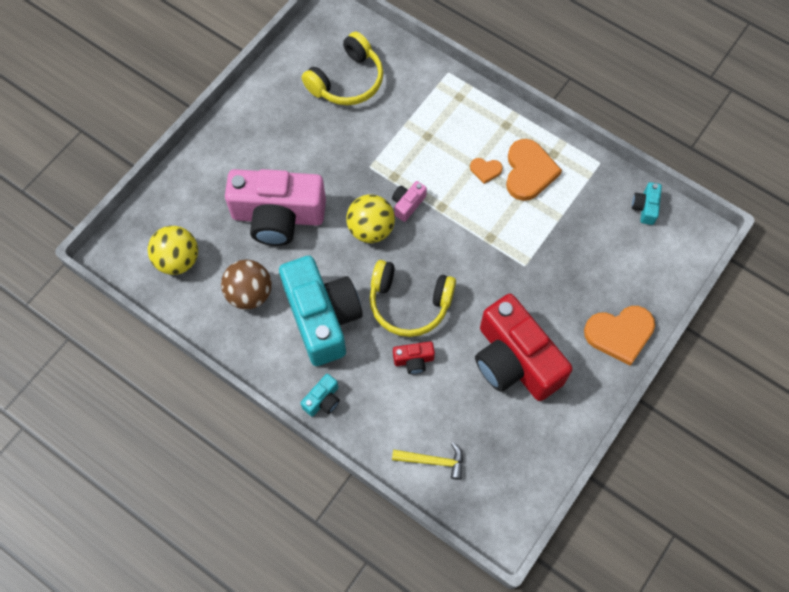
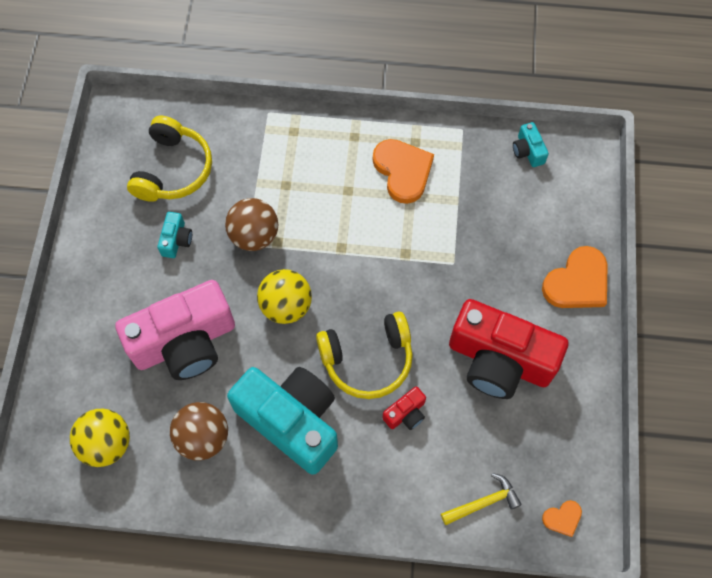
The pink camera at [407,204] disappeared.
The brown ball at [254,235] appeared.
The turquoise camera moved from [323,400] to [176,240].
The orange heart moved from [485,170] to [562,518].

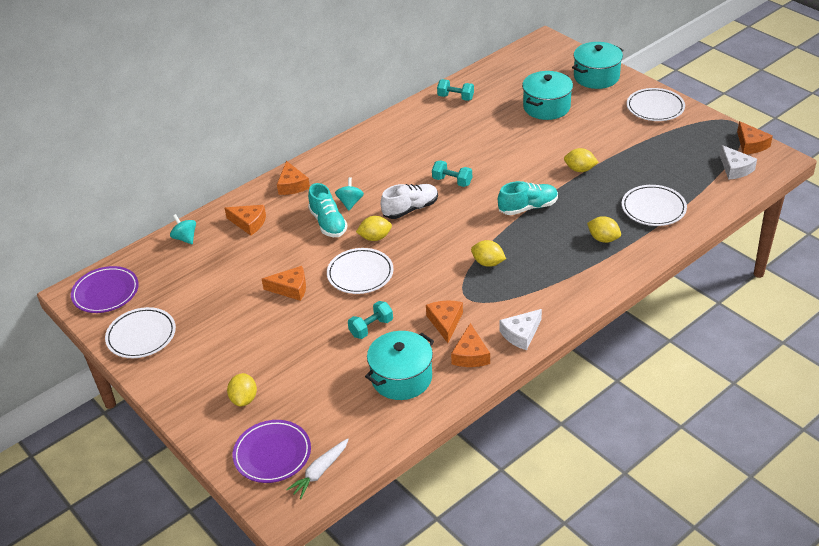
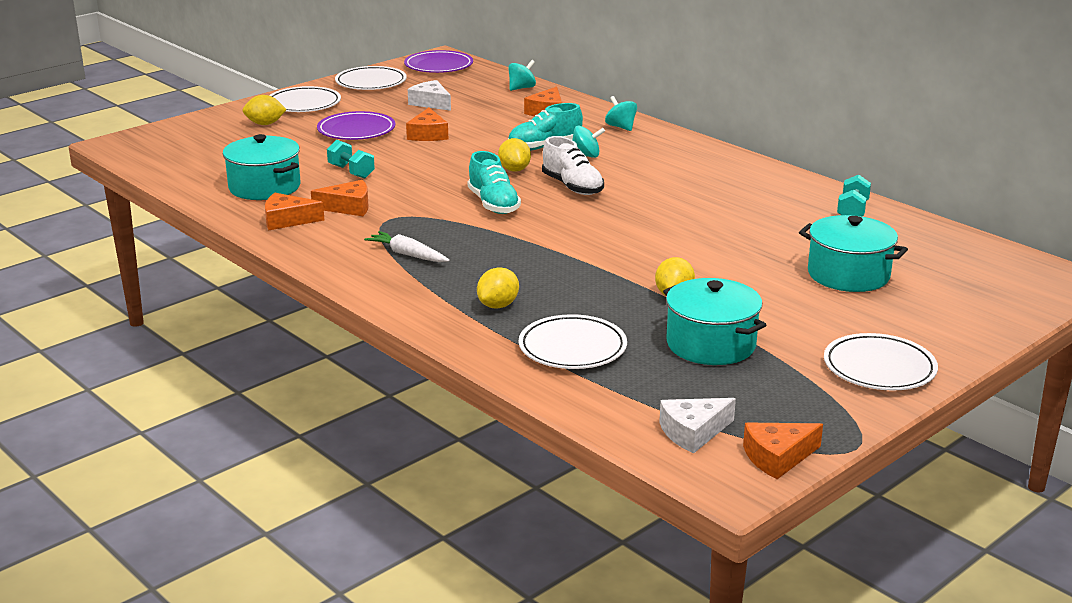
The turquoise dumbbell at [452,181] disappeared.
The yellow lemon at [488,263] disappeared.
The purple plate moved from [272,454] to [356,130].
The white carrot moved from [320,472] to [407,254].
The white plate moved from [360,274] to [304,104].
The turquoise shoe moved from [528,207] to [493,204].
The white cheese moved from [521,334] to [431,103].
The turquoise pot moved from [596,77] to [711,344].
The orange cheese at [292,185] was replaced by the turquoise spinning top at [621,127].

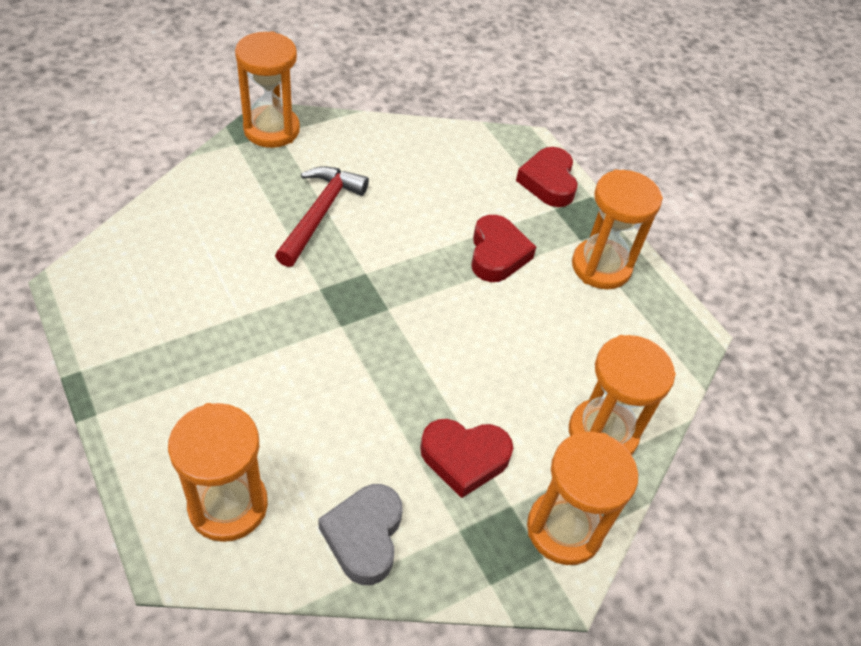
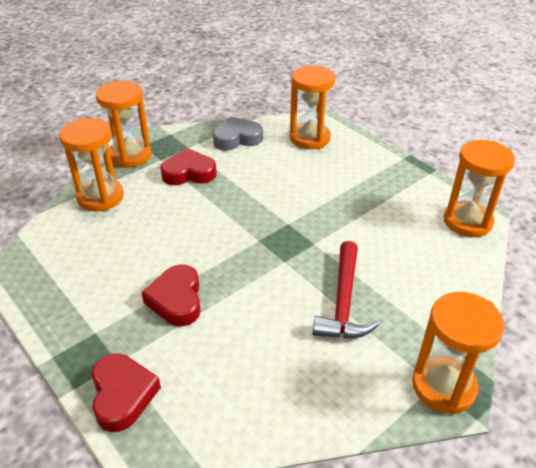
The orange hourglass moved from [601,267] to [467,221].
The grey heart at [364,536] turned 105 degrees counterclockwise.

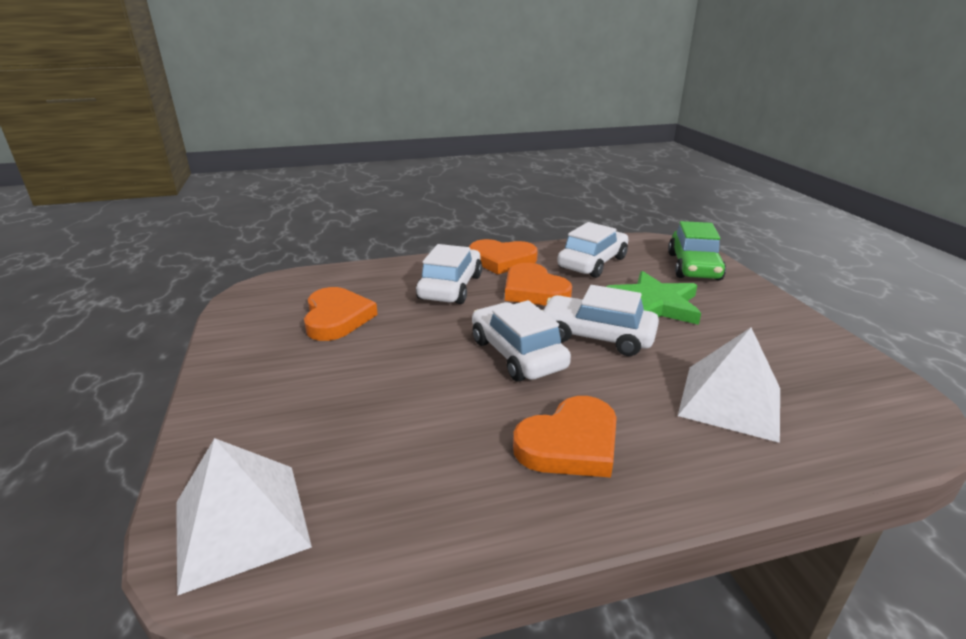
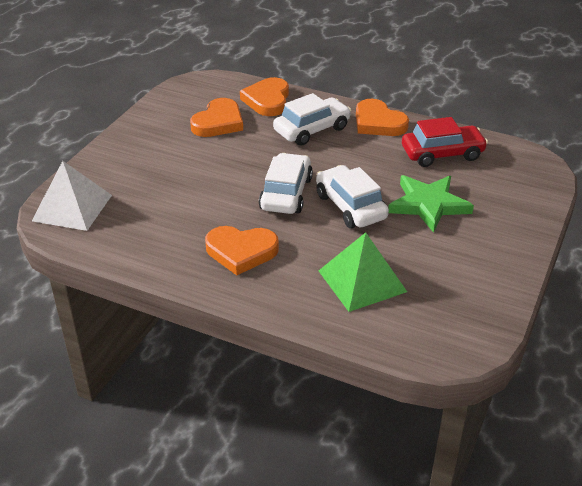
The green car at [693,266] disappeared.
The orange heart moved from [534,290] to [267,100].
The white car at [592,263] became the red car at [442,154].
The white pyramid at [730,401] became the green pyramid at [362,281].

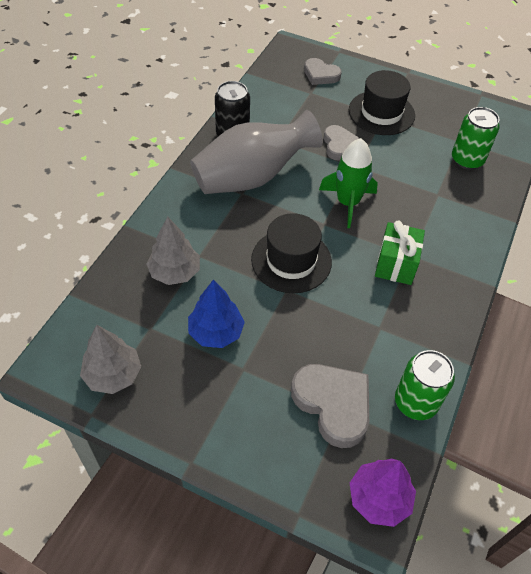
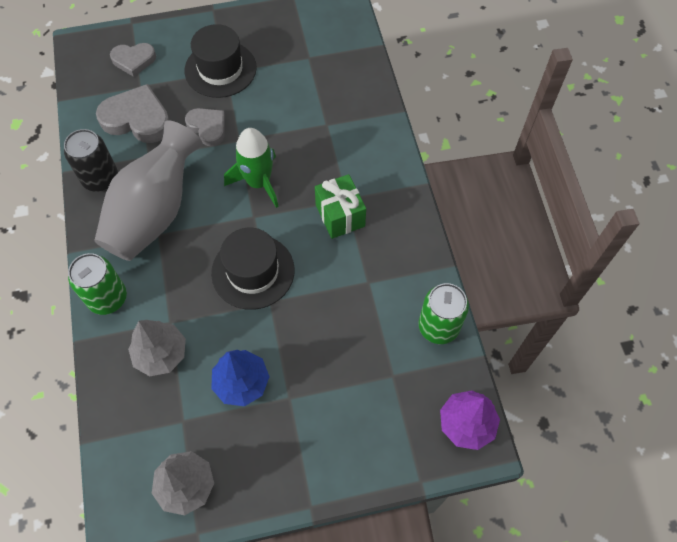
The grey heart moved from [333,404] to [137,119].
The green can moved from [467,160] to [107,298].

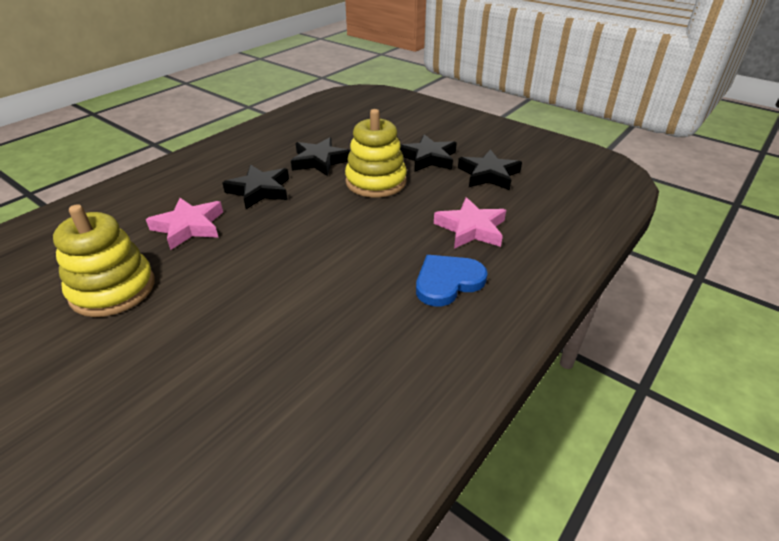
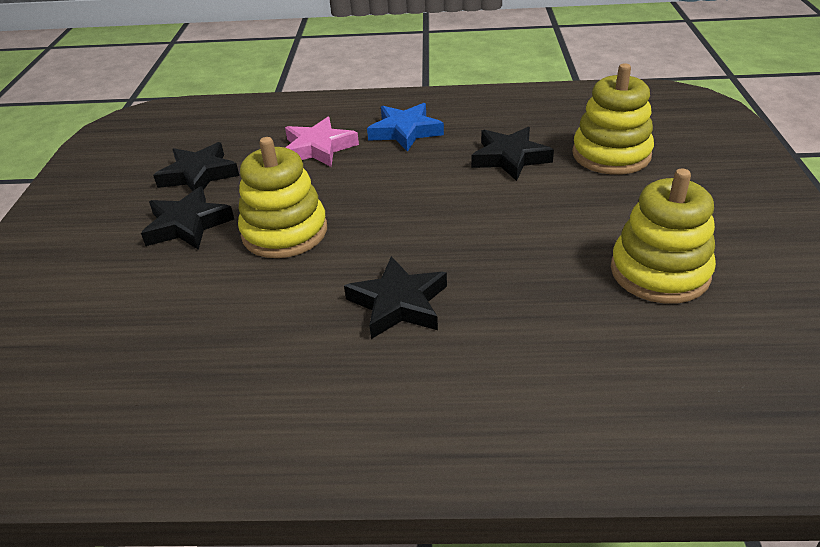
The pink star at [189,227] disappeared.
The yellow stacking toy at [611,155] appeared.
The black star moved from [320,161] to [510,158].
The blue heart at [447,282] was replaced by the blue star at [405,131].

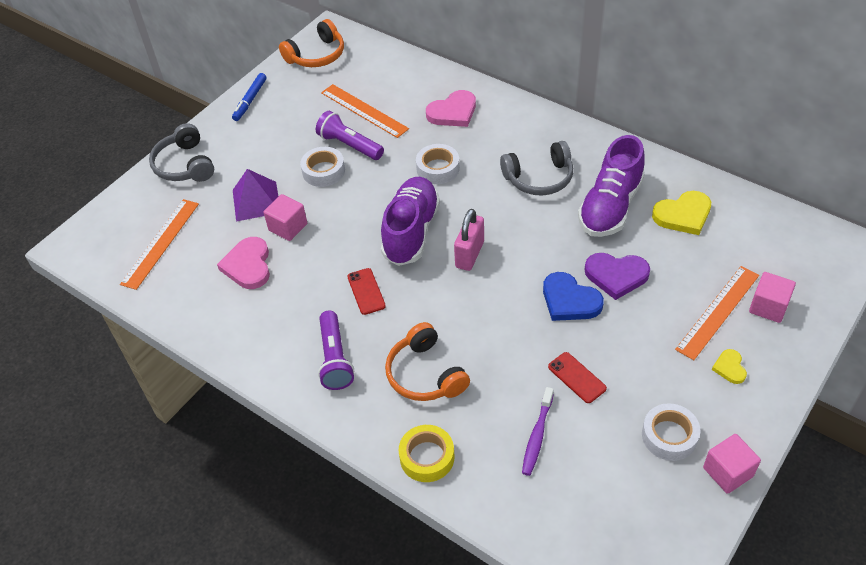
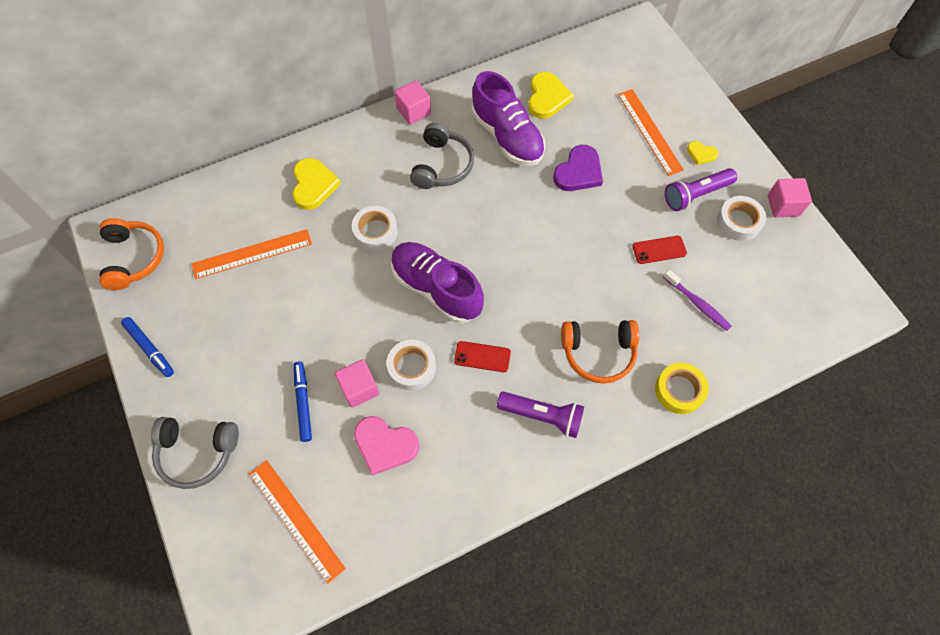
The pink padlock at [470,254] disappeared.
The blue heart at [569,300] disappeared.
The white tape moved from [323,171] to [412,367].
The purple flashlight moved from [350,145] to [696,194].
The pink cube moved from [768,307] to [414,111].
The purple pyramid at [256,201] was replaced by the blue marker at [303,403].
The pink heart at [453,112] became the yellow heart at [313,185].

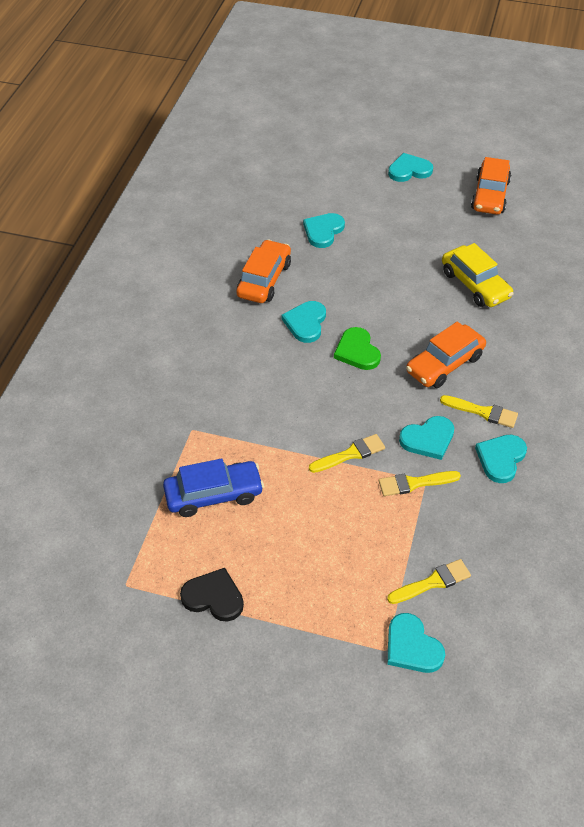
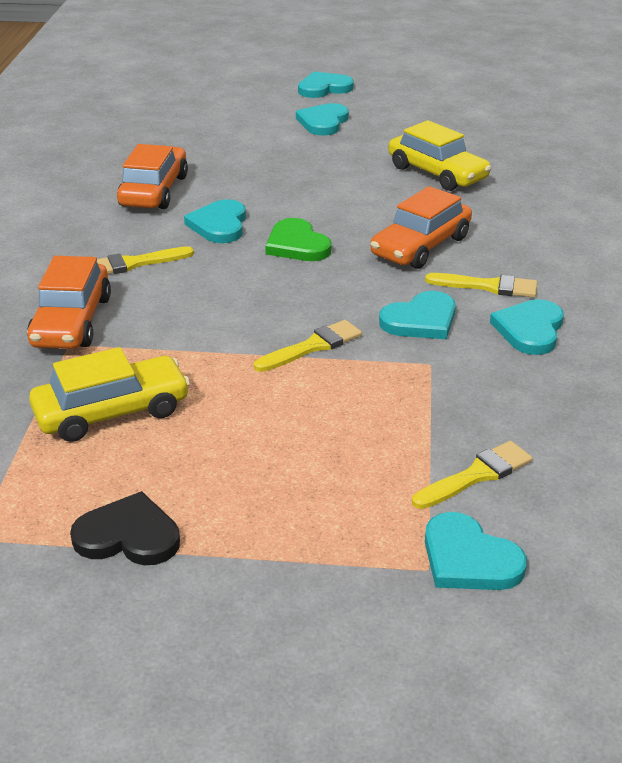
The turquoise heart moved from [323,231] to [323,122].
The yellow brush moved from [414,483] to [134,263].
The orange car moved from [490,195] to [71,321].
The blue car at [214,495] became the yellow car at [112,412].

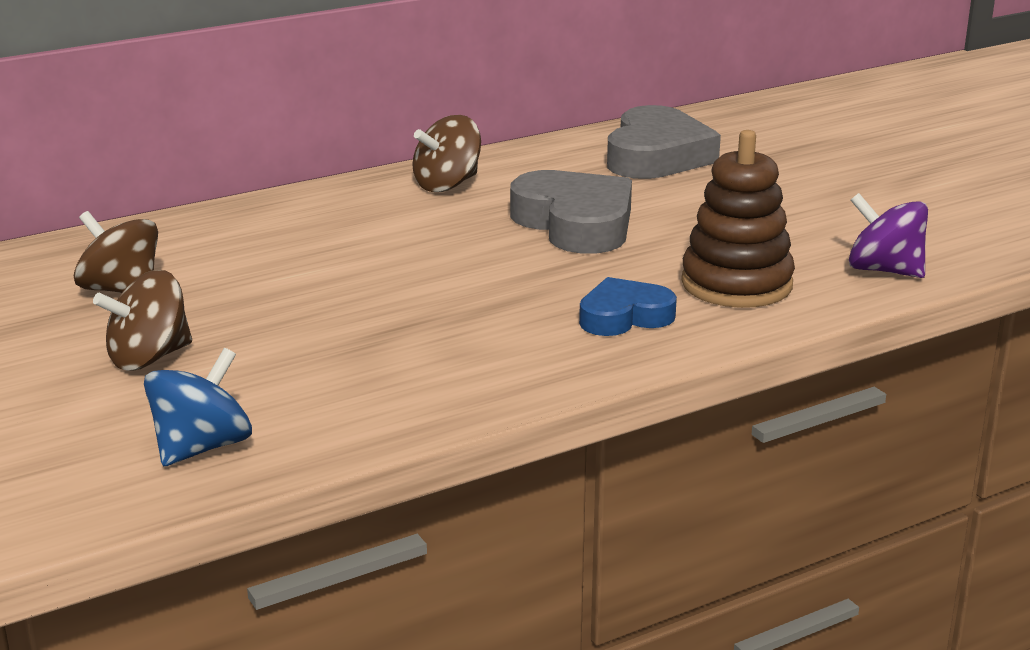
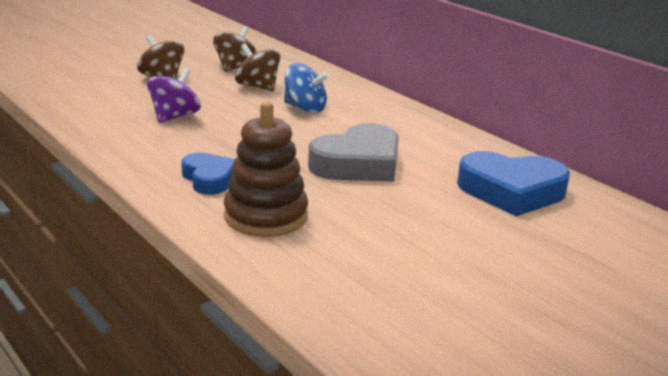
The blue spinning top moved from [202,447] to [305,108].
The brown spinning top moved from [447,185] to [258,87].
The purple spinning top moved from [884,270] to [174,117].
The grey heart at [656,156] became the blue heart at [511,191].

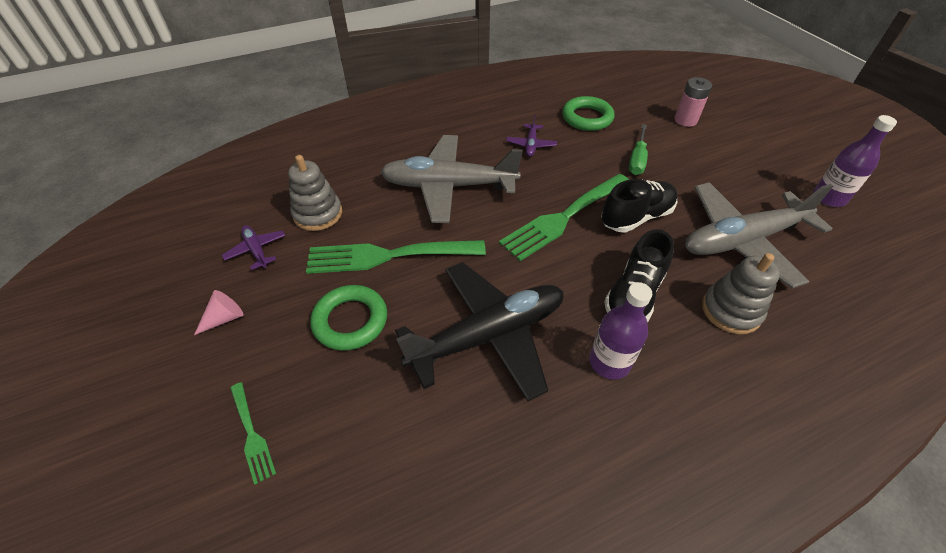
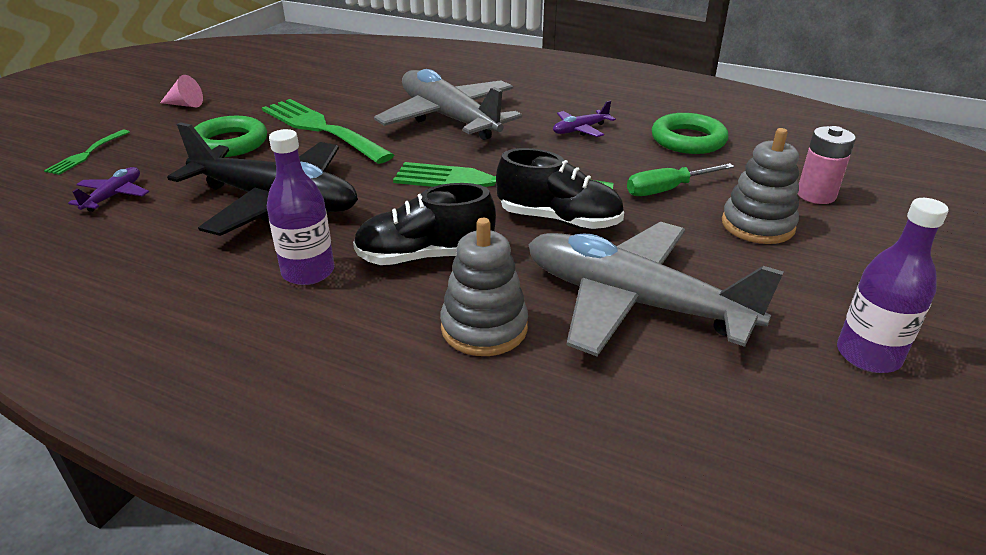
The purple plane moved from [256,250] to [114,196].
The grey stacking toy moved from [318,214] to [757,225].

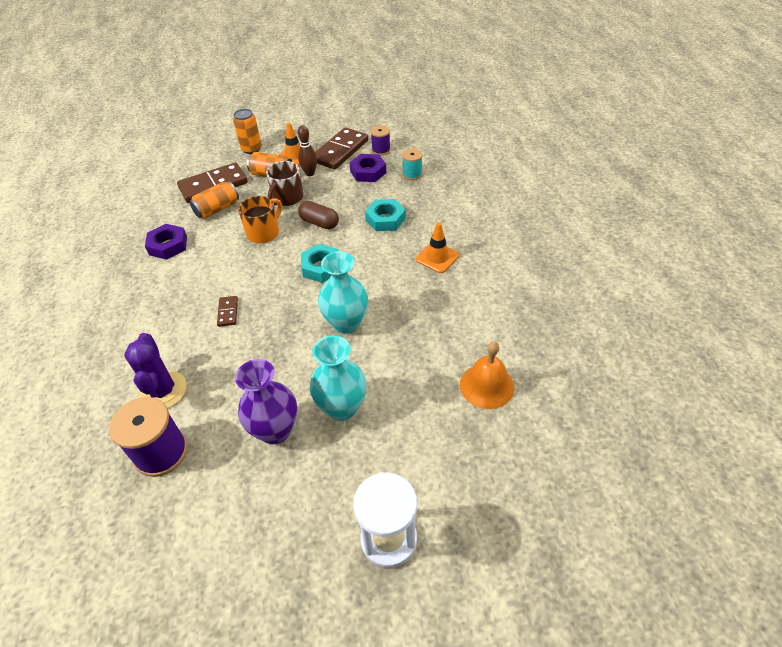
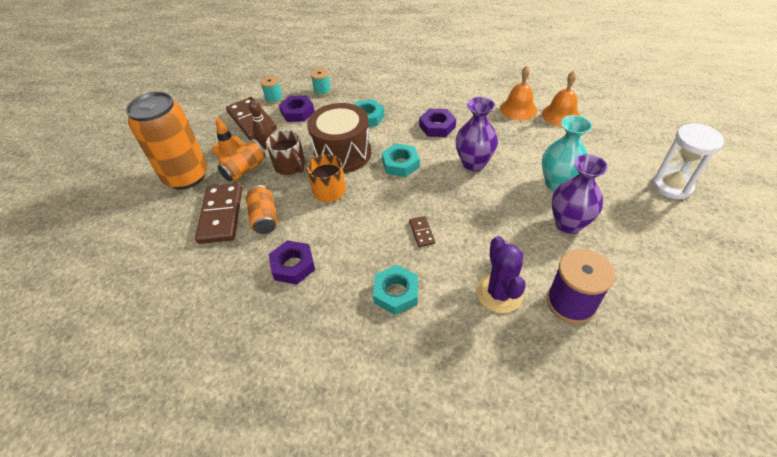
The orange traffic cone at [437,257] disappeared.
The turquoise nut at [396,293] appeared.
The purple nut at [437,126] appeared.
The orange bell at [518,109] appeared.
The brown capsule at [319,223] was replaced by the brown drum at [342,153].
The turquoise vase at [346,323] became the purple vase at [473,164].
The purple spool at [381,150] became the turquoise spool at [274,99].
The purple cactus at [163,390] turned 75 degrees clockwise.
The brown domino at [228,312] turned 60 degrees clockwise.
The orange can at [251,149] changed to 1.96 times the size.

